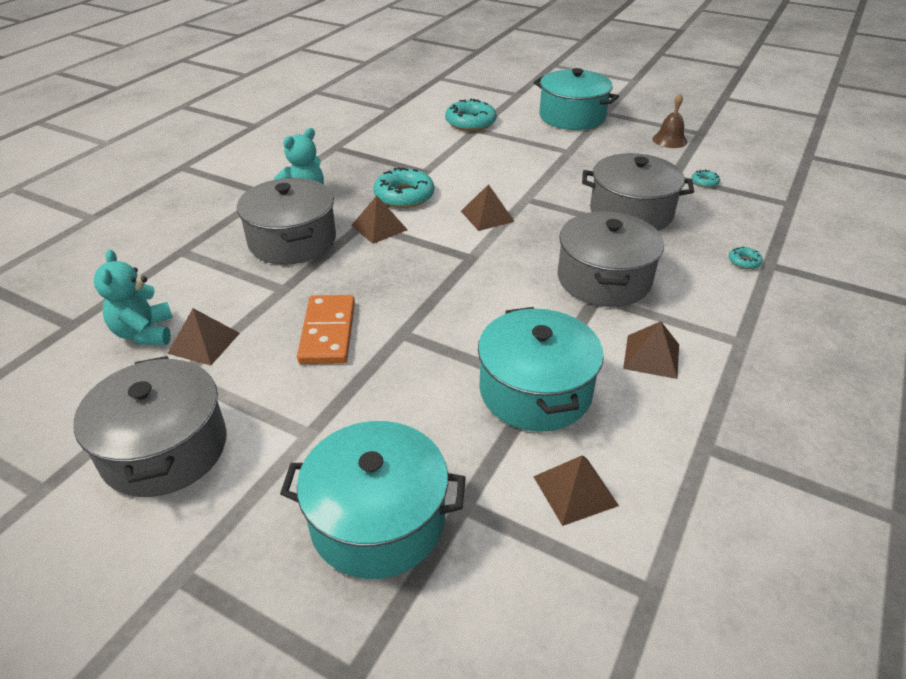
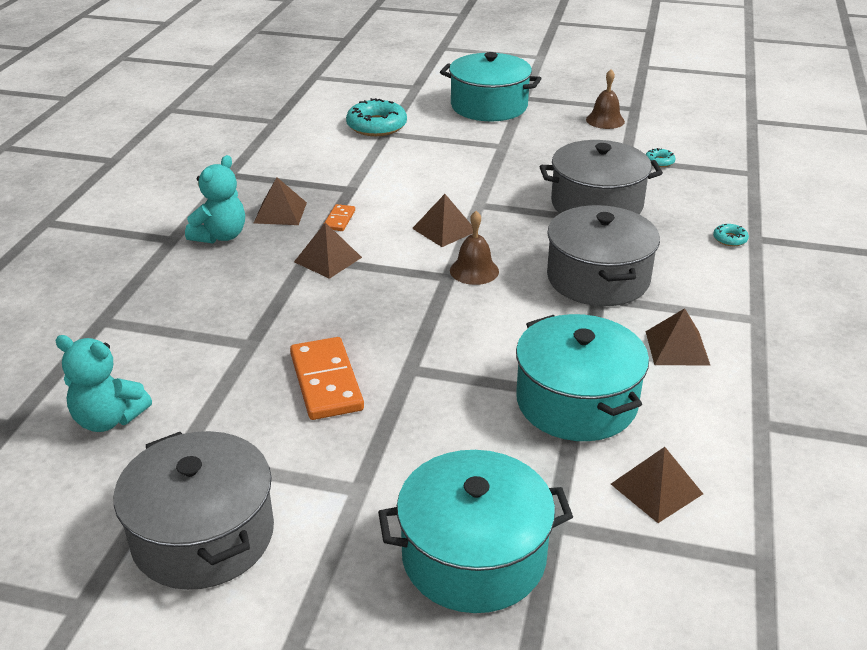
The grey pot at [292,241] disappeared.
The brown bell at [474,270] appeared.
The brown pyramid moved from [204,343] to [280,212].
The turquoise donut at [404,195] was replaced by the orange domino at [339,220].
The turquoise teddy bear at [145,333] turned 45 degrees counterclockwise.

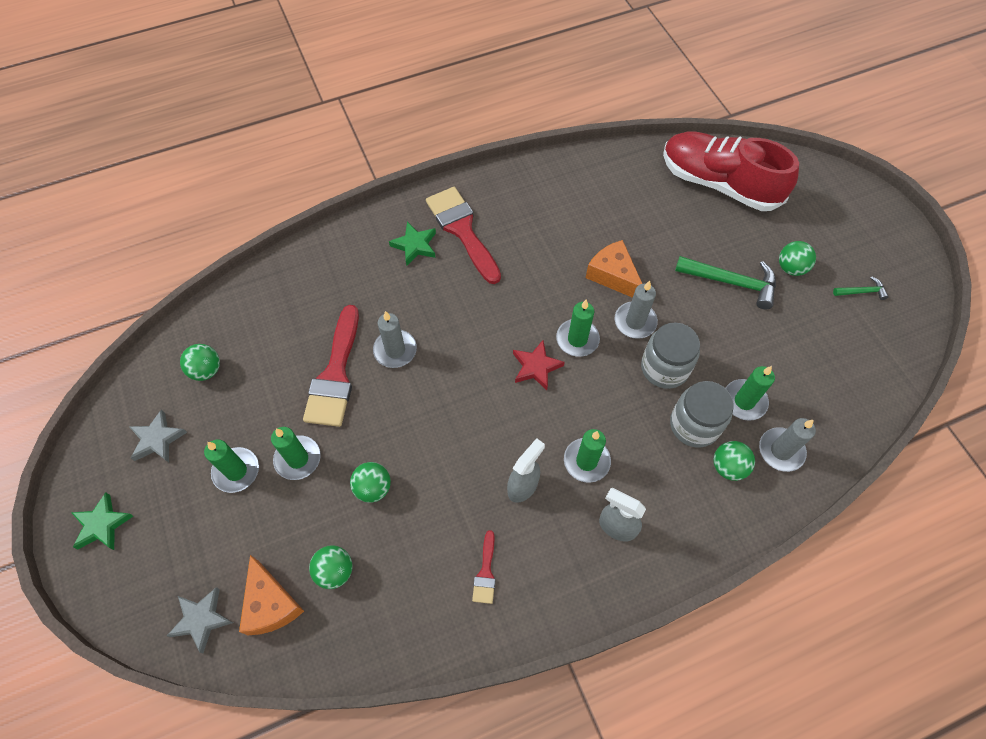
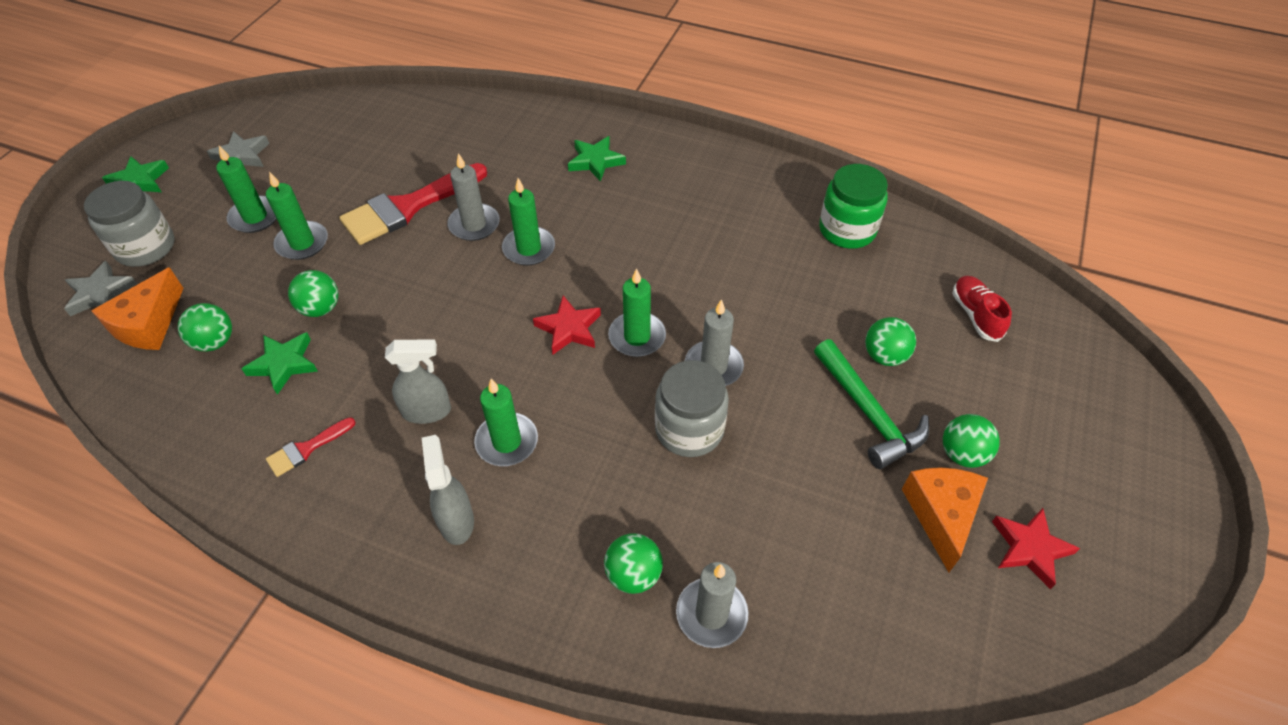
The red brush at [462,230] disappeared.
The green star at [284,364] appeared.
The green jar at [847,230] appeared.
The green ball moved from [206,370] to [884,356].
The orange cheese moved from [613,276] to [941,515].
The grey jar moved from [694,425] to [145,247].
The green candle moved from [744,401] to [529,248].
The green hammer at [862,291] was replaced by the red star at [1030,548].
The red shoe at [719,183] changed to 0.43 times the size.

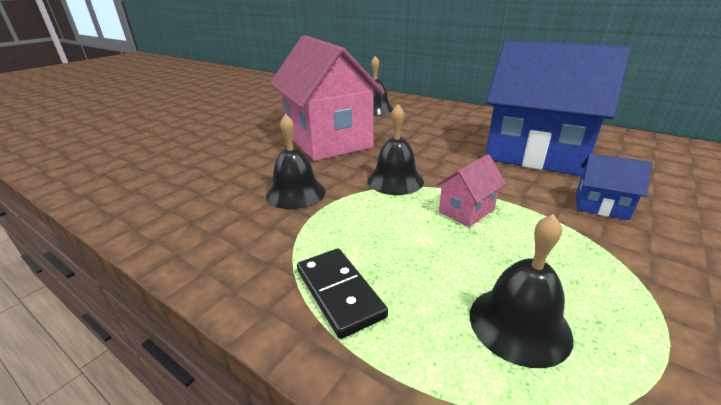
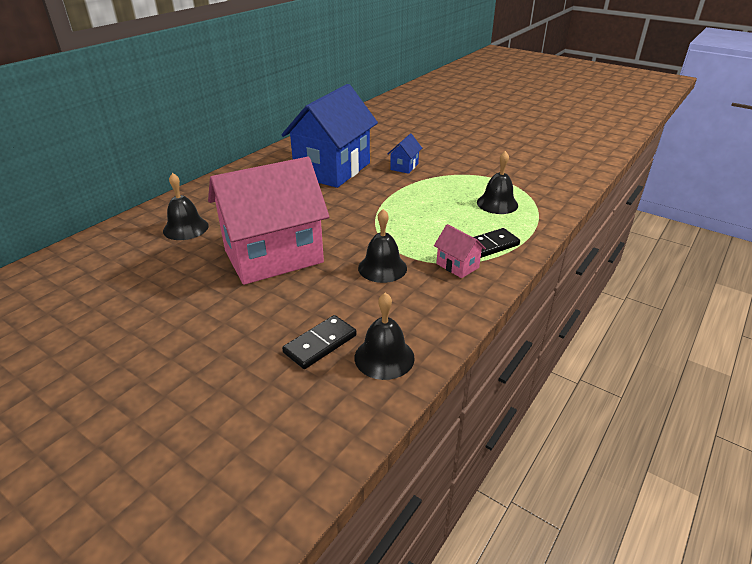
The black domino at [320,344] appeared.
The black bell moved from [395,180] to [384,357].
The pink house moved from [466,211] to [457,266].

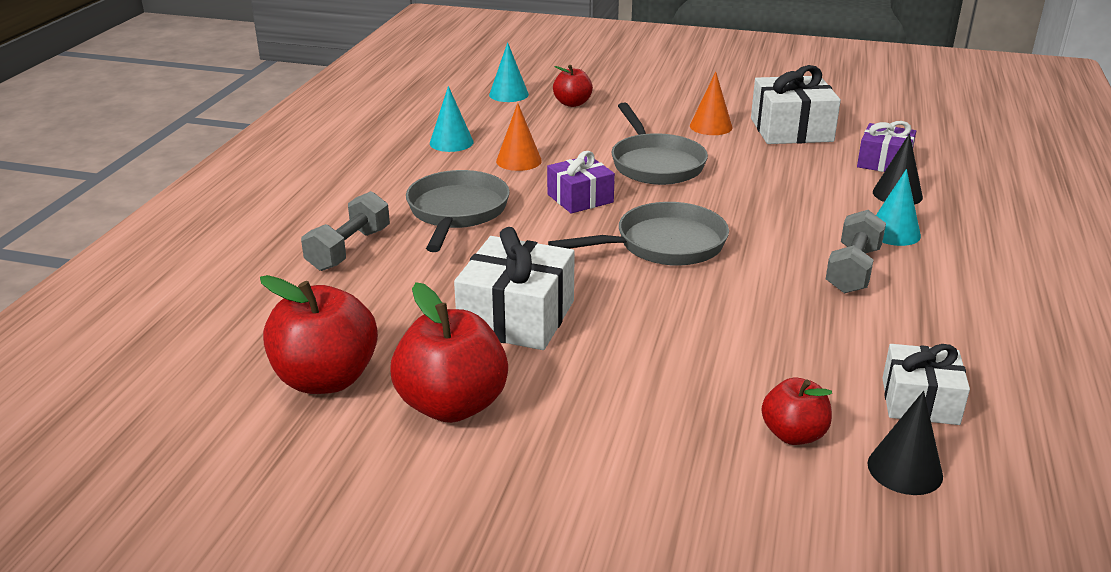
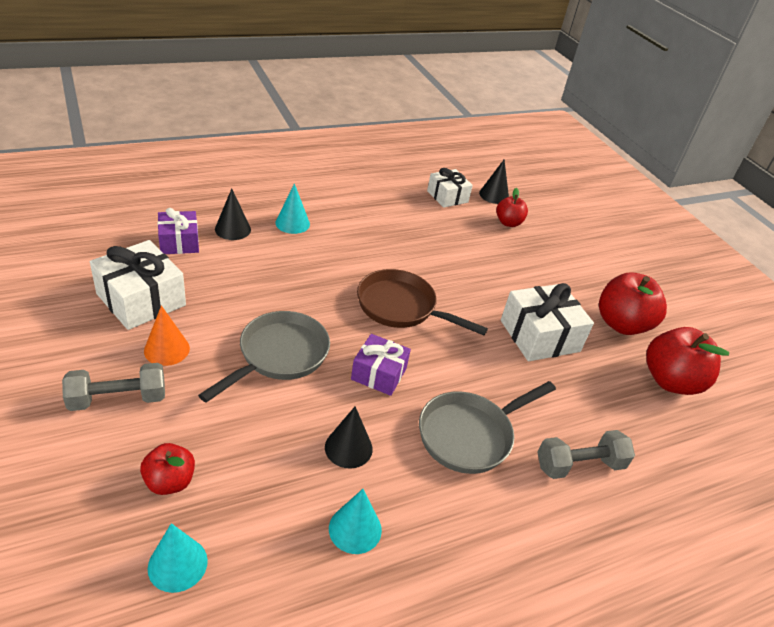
The grey dumbbell moved from [852,270] to [118,399].
The orange cone at [518,161] became the black cone at [348,448].
The grey pan at [663,245] became the brown pan at [401,307].

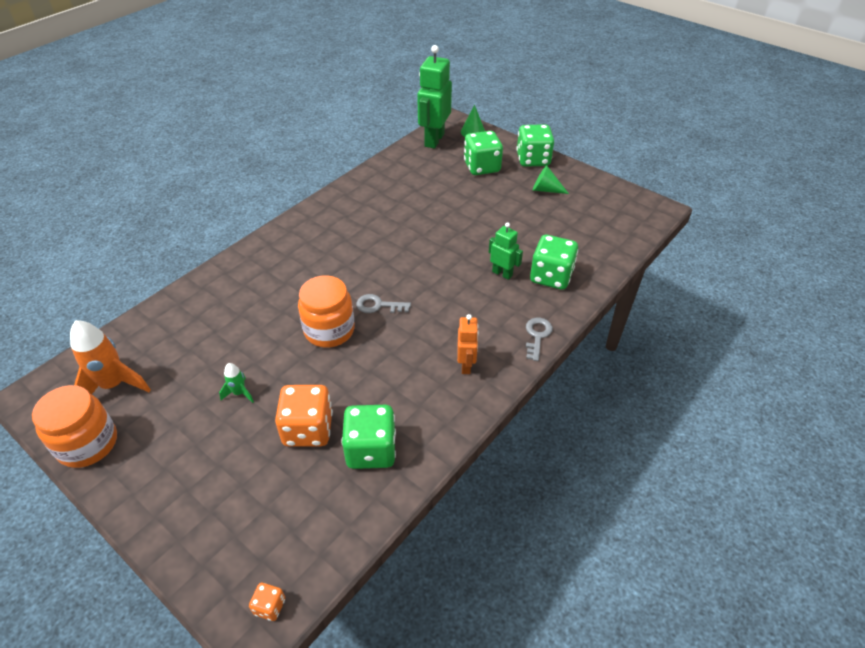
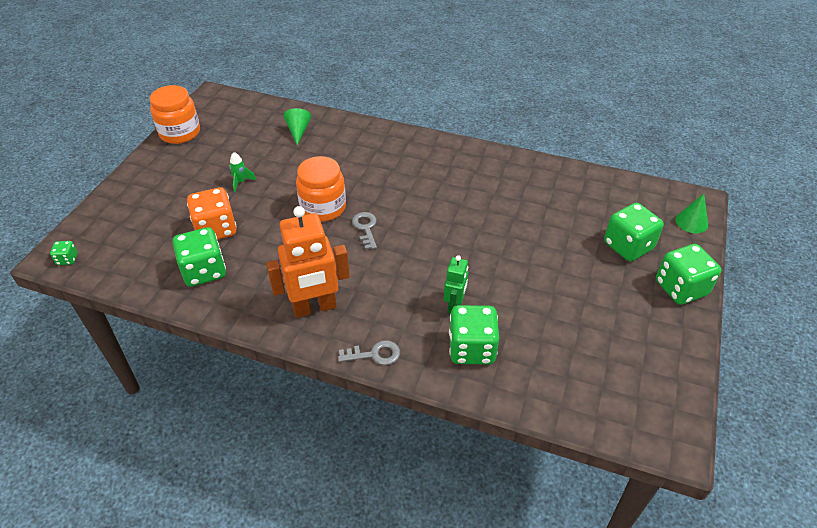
The orange rocket at [114,385] disappeared.
The green robot at [434,140] disappeared.
The green cone moved from [546,190] to [298,131].
The orange dice at [270,606] became the green dice at [67,259].
The orange robot at [466,365] changed to 1.87 times the size.

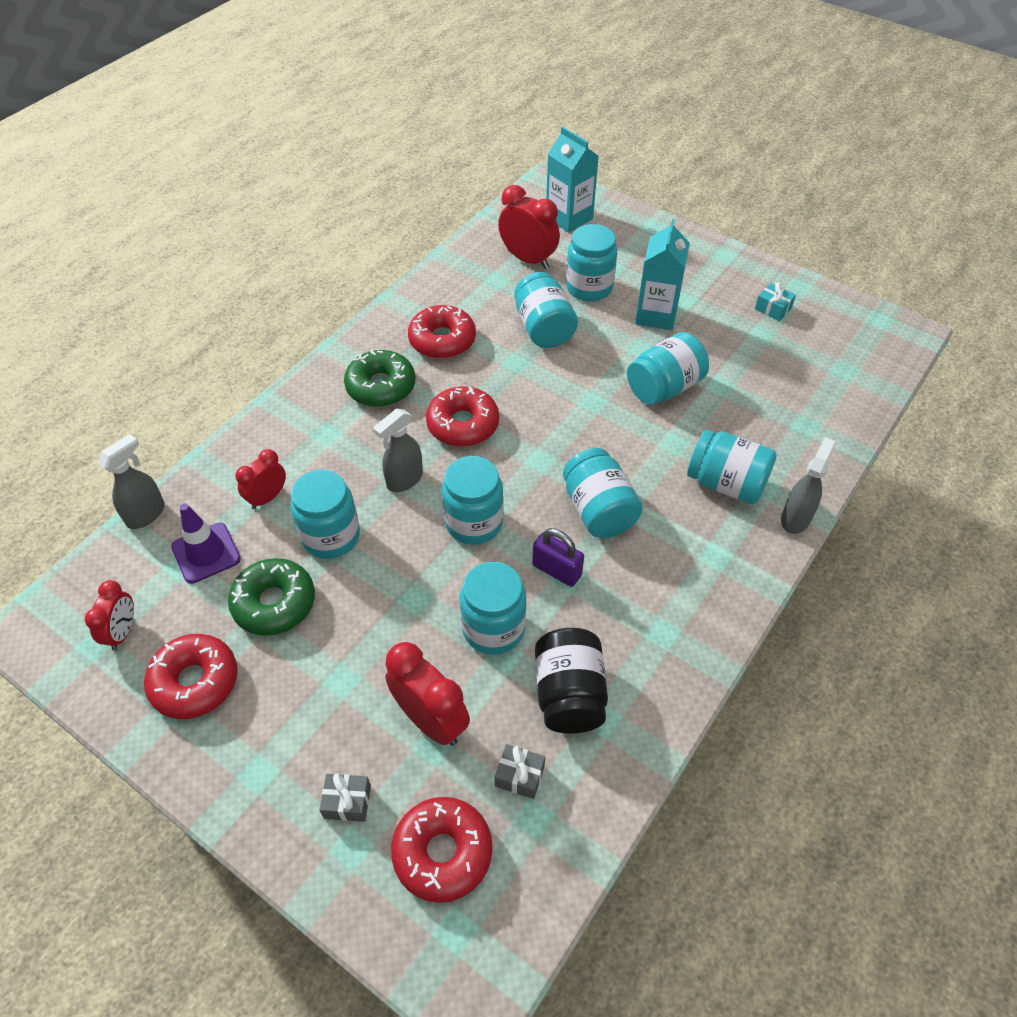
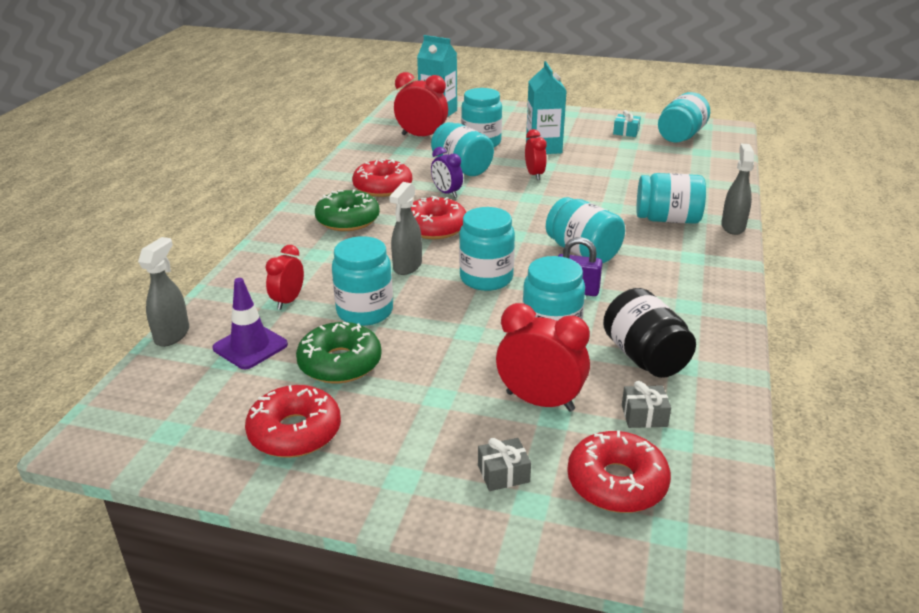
The purple clock at [447,193] appeared.
The red clock moved from [122,632] to [534,175].
The turquoise jar moved from [664,387] to [680,136].

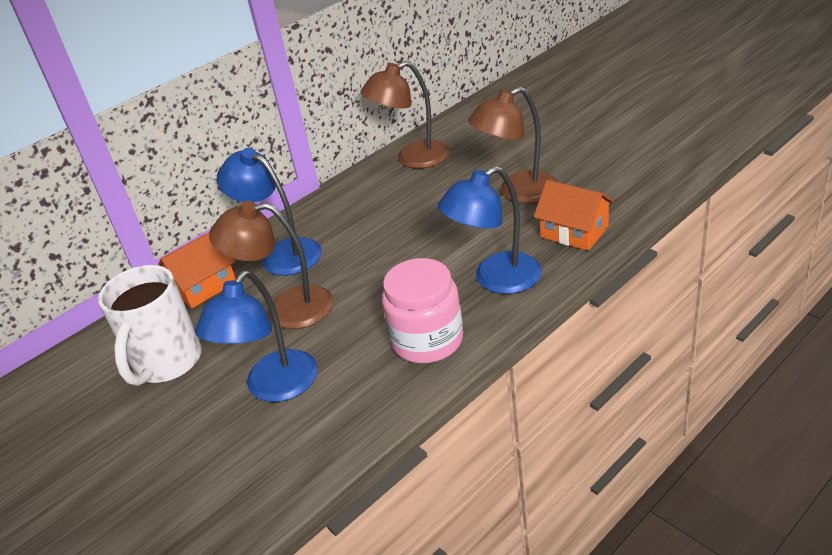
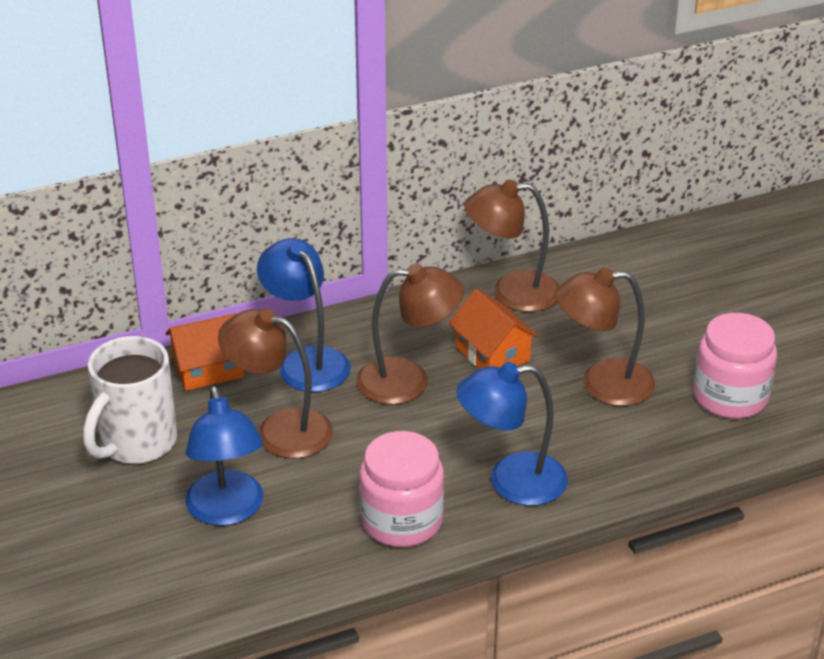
The brown lamp at [408,381] appeared.
The pink jar at [730,397] appeared.
The orange house moved from [574,232] to [492,354].
The blue lamp at [274,388] turned 60 degrees counterclockwise.

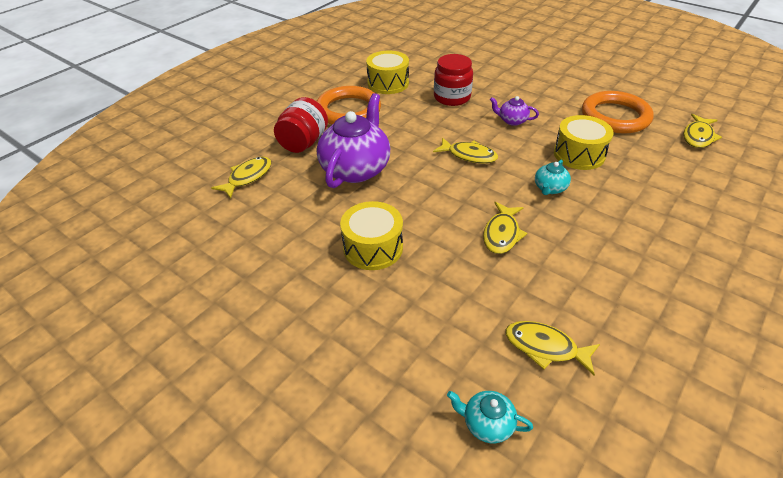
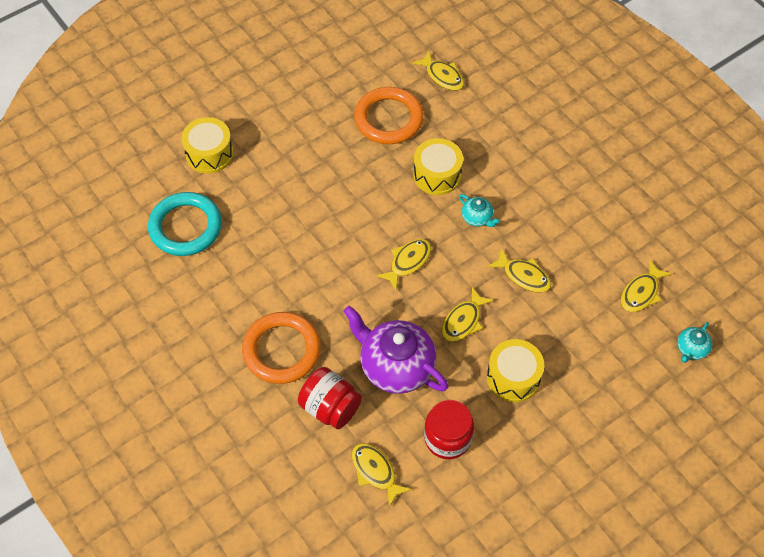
The purple teapot at [512,121] disappeared.
The turquoise ring at [186,227] appeared.
The yellow fish at [463,321] appeared.
The yellow drum moved from [388,83] to [209,154].
The red jar moved from [452,97] to [447,438].

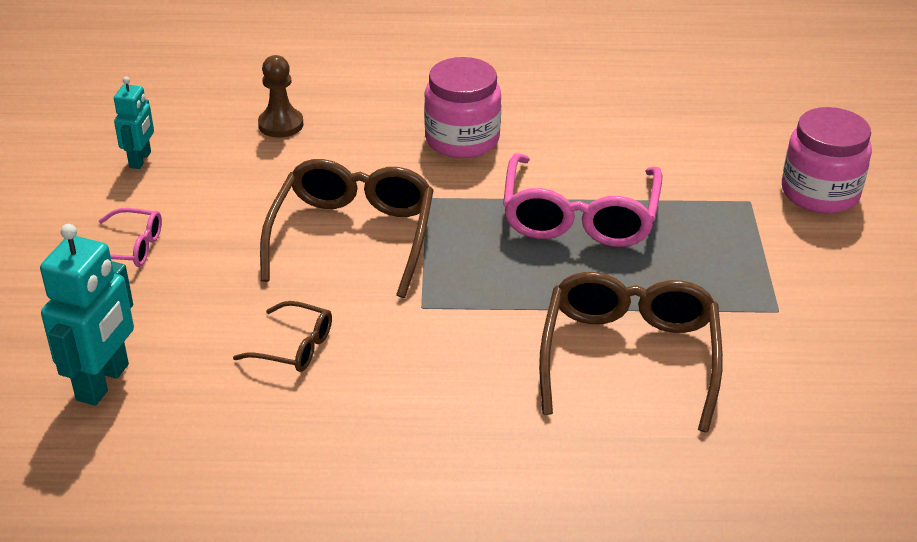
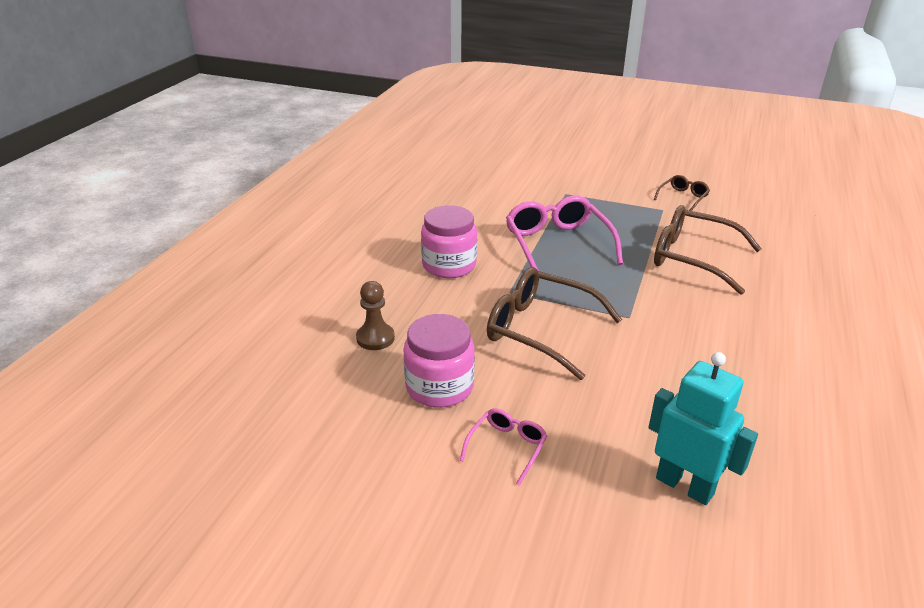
The turquoise robot at [140,160] disappeared.
The brown glasses moved from [294,347] to [683,197].
The pink jar moved from [820,192] to [439,387].
The pink glasses at [579,217] turned 135 degrees counterclockwise.

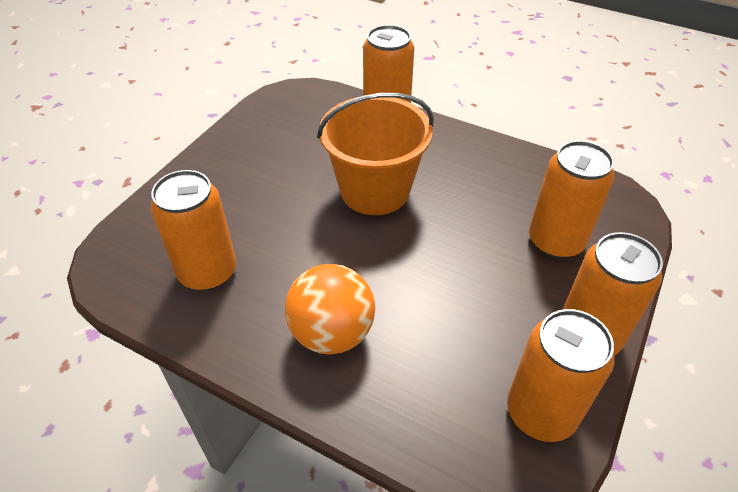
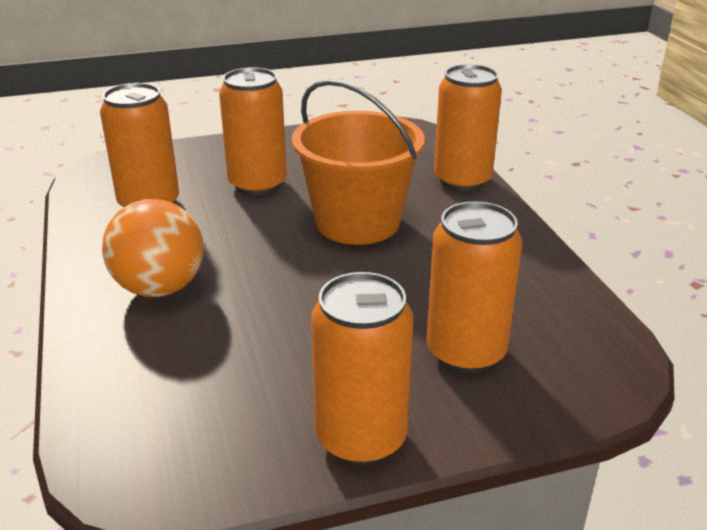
The orange can moved from [541,412] to [257,184].

